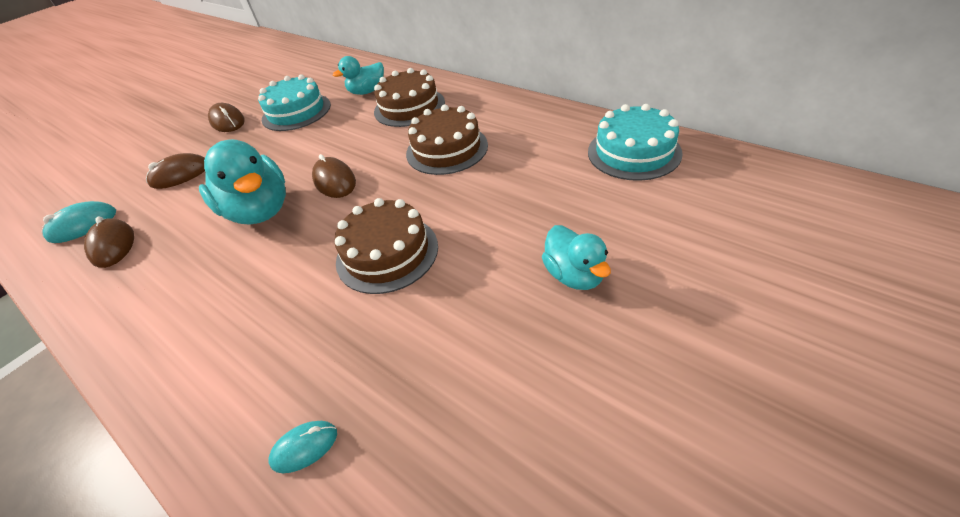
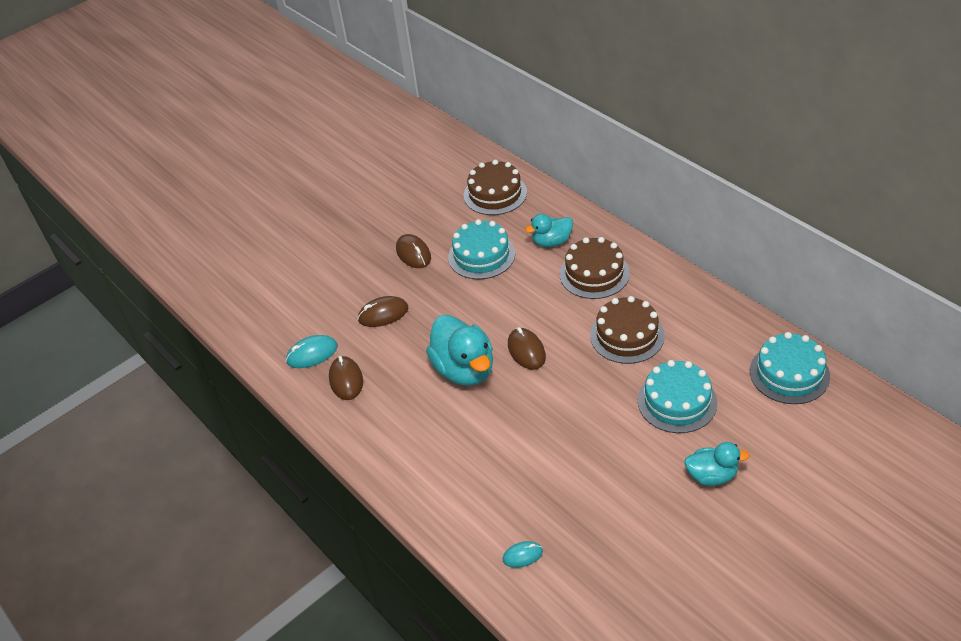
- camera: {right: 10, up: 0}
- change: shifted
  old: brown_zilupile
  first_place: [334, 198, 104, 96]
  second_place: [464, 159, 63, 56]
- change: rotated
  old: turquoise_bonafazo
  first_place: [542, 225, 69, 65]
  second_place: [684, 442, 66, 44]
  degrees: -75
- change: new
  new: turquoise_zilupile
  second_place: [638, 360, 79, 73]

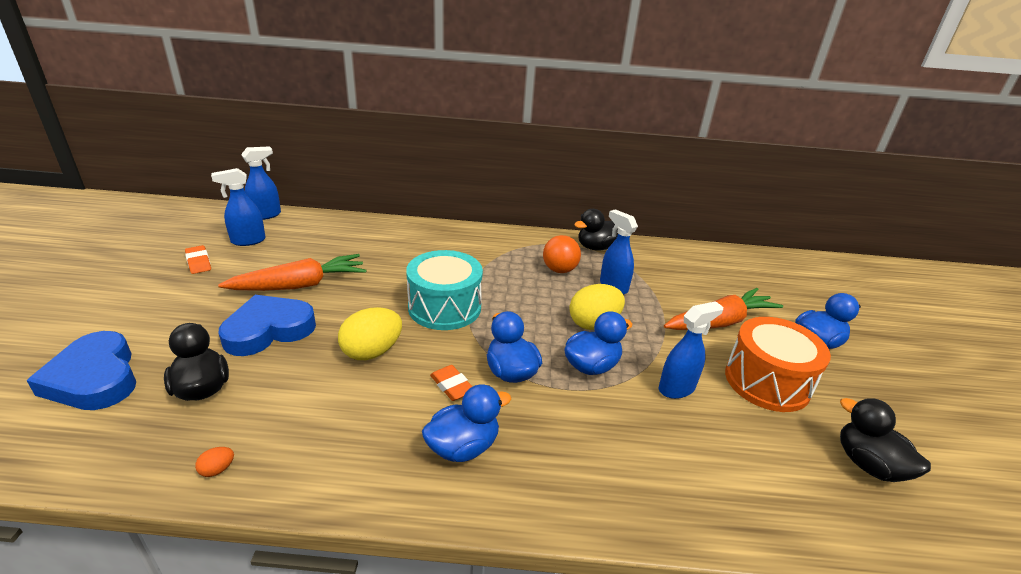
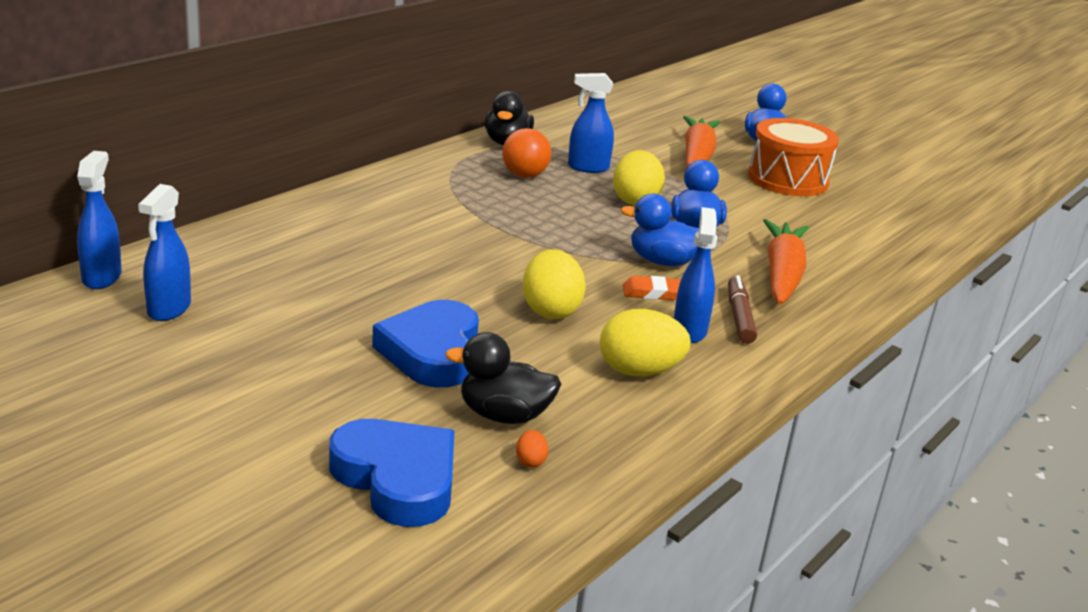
- camera: {right: -55, up: -5}
- change: rotated
  old: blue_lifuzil
  first_place: [26, 331, 110, 79]
  second_place: [329, 419, 125, 108]
  degrees: -135
- change: gone
  old: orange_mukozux
  first_place: [185, 245, 26, 29]
- change: shifted
  old: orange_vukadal
  first_place: [195, 447, 39, 30]
  second_place: [516, 430, 32, 38]
- change: shifted
  old: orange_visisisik
  first_place: [218, 254, 148, 37]
  second_place: [763, 219, 46, 85]
- change: gone
  old: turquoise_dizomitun
  first_place: [406, 250, 77, 80]
- change: swapped
  old: blue_bonafazo
  new: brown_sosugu
  first_place: [422, 384, 89, 78]
  second_place: [728, 275, 29, 69]
- change: shifted
  old: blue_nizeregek
  first_place: [659, 301, 64, 98]
  second_place: [674, 207, 44, 136]
- change: gone
  old: black_bonafazo
  first_place: [840, 398, 91, 84]
- change: new
  new: yellow_vukadal
  second_place: [600, 309, 91, 67]

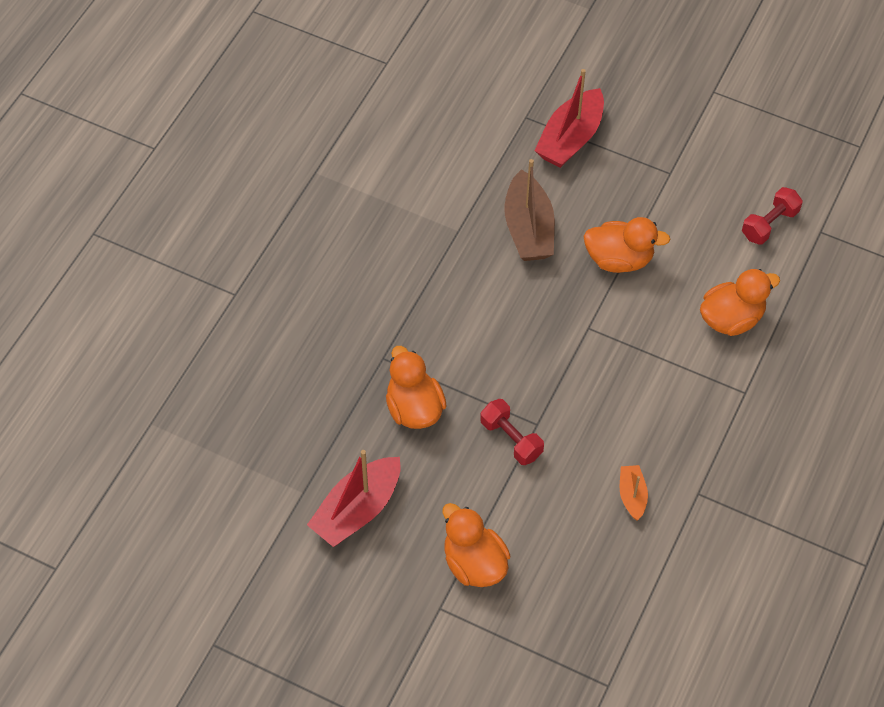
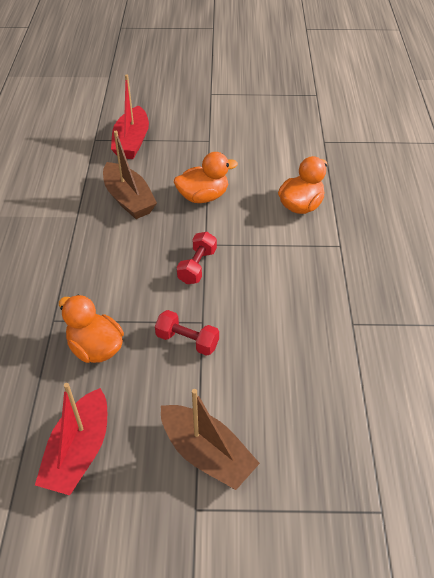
- camera: {right: -25, up: -10}
- change: swapped
  old: orange_bonafazo
  new: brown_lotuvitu
  first_place: [442, 503, 68, 84]
  second_place: [161, 389, 99, 101]
- change: gone
  old: orange_lotuvitu
  first_place: [620, 465, 28, 55]
- change: shifted
  old: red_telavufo
  first_place: [742, 187, 61, 57]
  second_place: [177, 232, 40, 52]

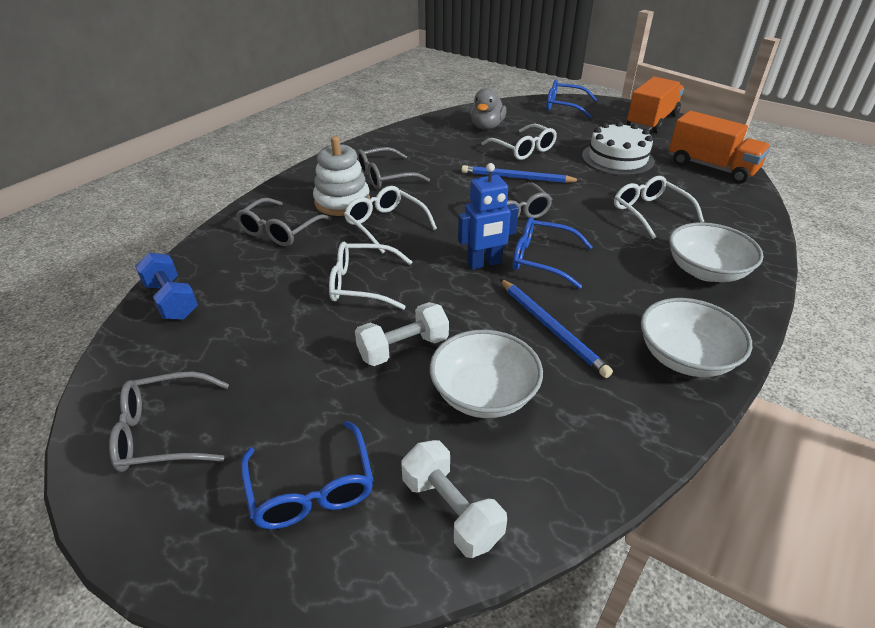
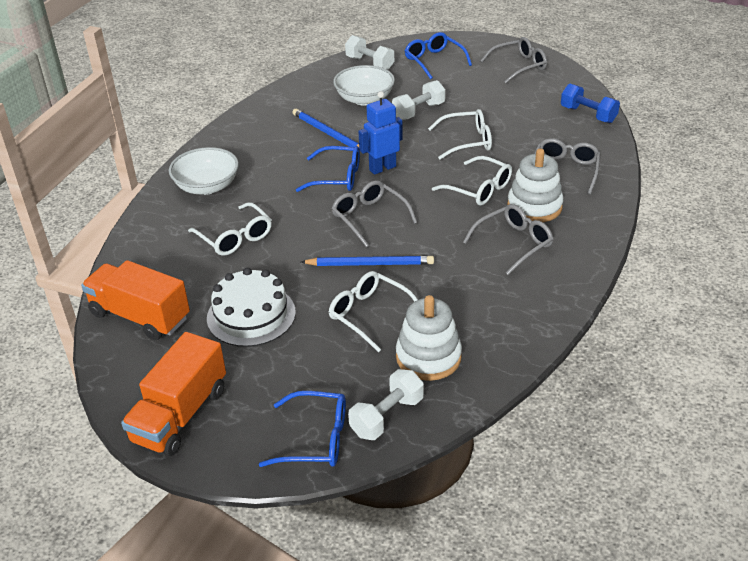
- camera: {right: 170, up: 0}
- change: swapped
  old: grey_bonafazo
  new: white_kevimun
  first_place: [470, 88, 36, 42]
  second_place: [396, 295, 66, 86]
- change: gone
  old: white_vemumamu
  first_place: [641, 298, 111, 79]
- change: new
  new: white_telavufo
  second_place: [348, 369, 76, 71]

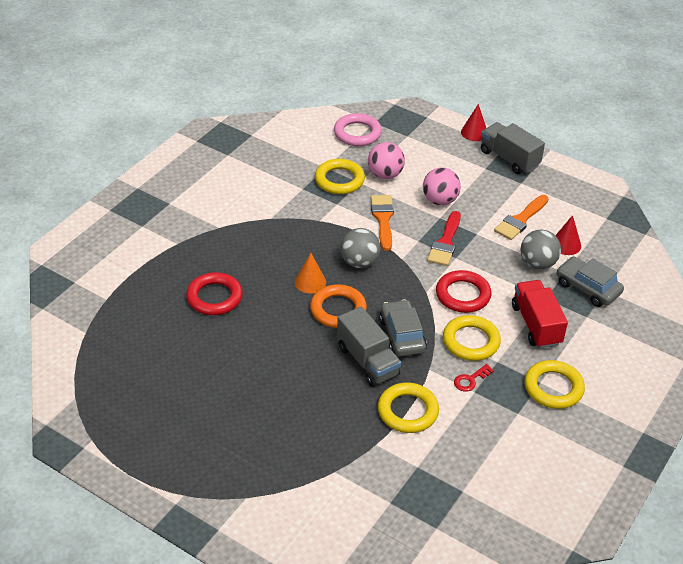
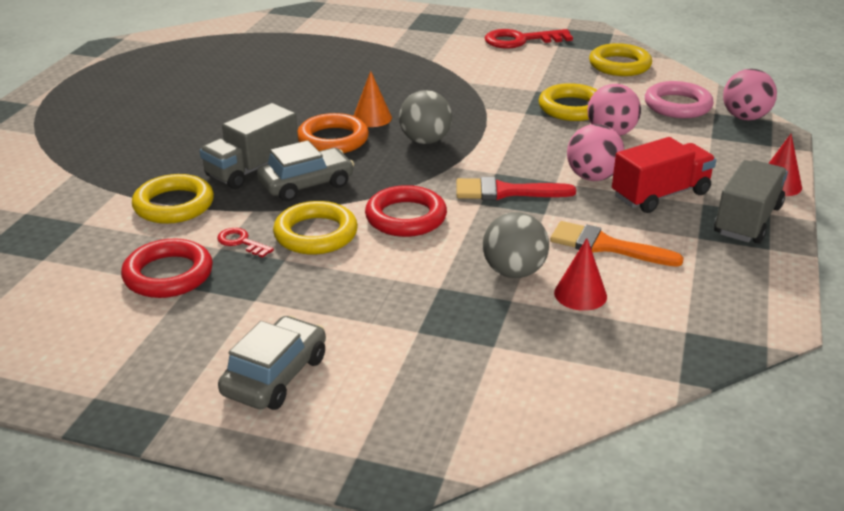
- camera: {right: 75, up: -10}
- change: shifted
  old: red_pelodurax
  first_place: [186, 272, 57, 43]
  second_place: [121, 238, 92, 60]
- change: gone
  old: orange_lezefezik
  first_place: [371, 195, 23, 56]
- change: shifted
  old: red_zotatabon
  first_place: [512, 280, 56, 68]
  second_place: [612, 137, 104, 76]
- change: shifted
  old: yellow_pelodurax
  first_place: [525, 360, 60, 49]
  second_place: [589, 43, 63, 33]
- change: shifted
  old: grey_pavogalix
  first_place: [557, 256, 67, 51]
  second_place: [218, 316, 108, 94]
- change: new
  new: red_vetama
  second_place: [485, 29, 88, 20]
- change: new
  new: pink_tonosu
  second_place: [723, 69, 54, 51]

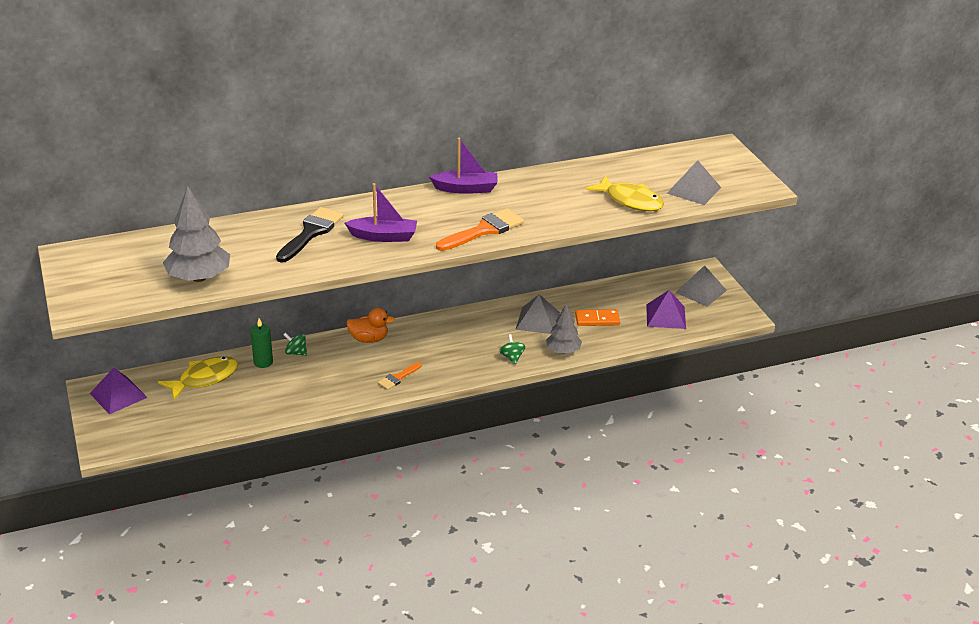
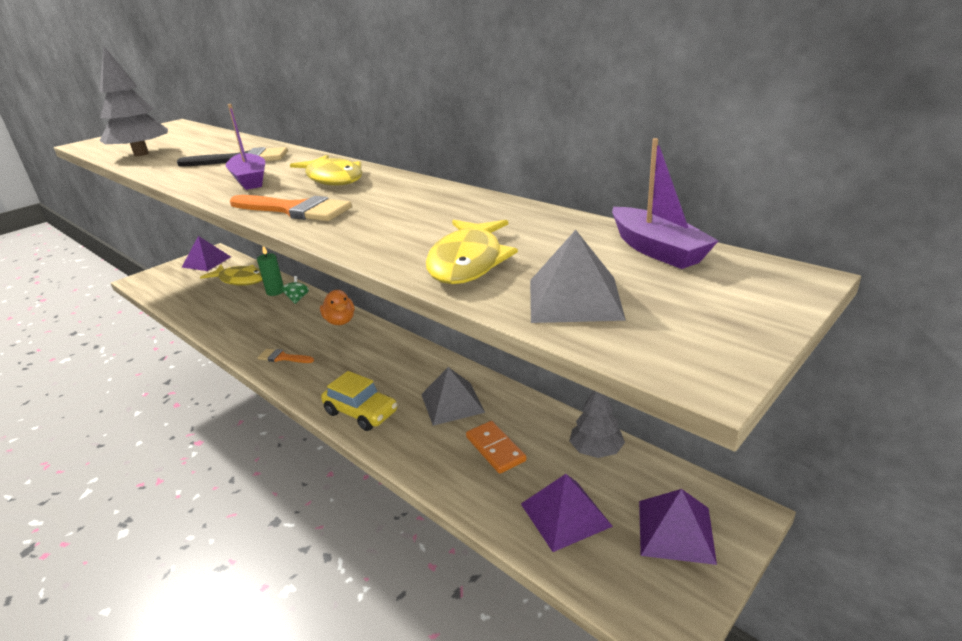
- camera: {right: 65, up: -5}
- change: shifted
  old: purple_lotuvitu
  first_place: [429, 138, 69, 56]
  second_place: [612, 138, 107, 131]
- change: swapped
  old: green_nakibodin
  new: yellow_pavogalix
  first_place: [499, 334, 27, 30]
  second_place: [321, 371, 76, 60]
- change: shifted
  old: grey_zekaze
  first_place: [546, 304, 36, 49]
  second_place: [569, 390, 56, 68]
- change: repainted
  old: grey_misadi
  new: purple_misadi
  first_place: [675, 265, 52, 42]
  second_place: [639, 489, 78, 76]
- change: new
  new: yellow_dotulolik
  second_place: [290, 155, 72, 31]

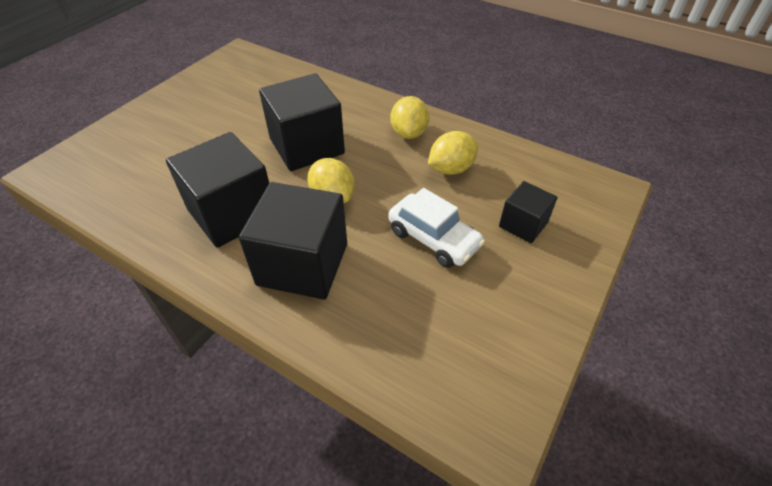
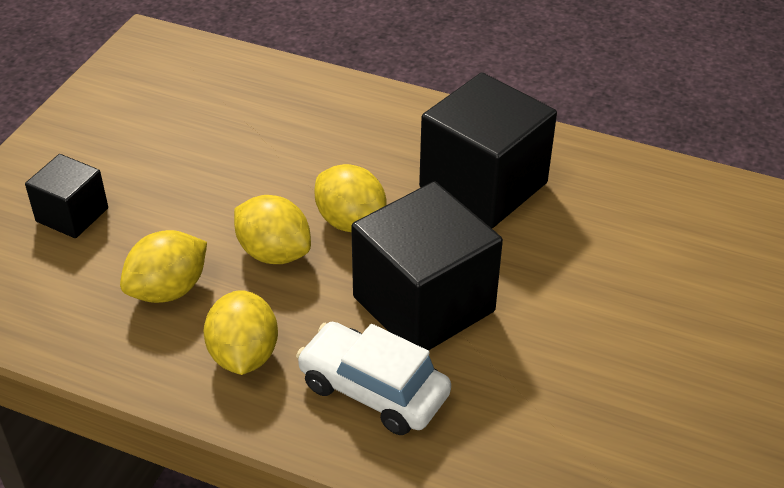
- camera: {right: 170, up: -5}
- change: gone
  old: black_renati
  first_place: [239, 182, 108, 117]
- change: shifted
  old: white_pavogalix
  first_place: [388, 188, 97, 80]
  second_place: [296, 322, 155, 113]
- change: new
  new: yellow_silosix
  second_place: [234, 195, 77, 69]

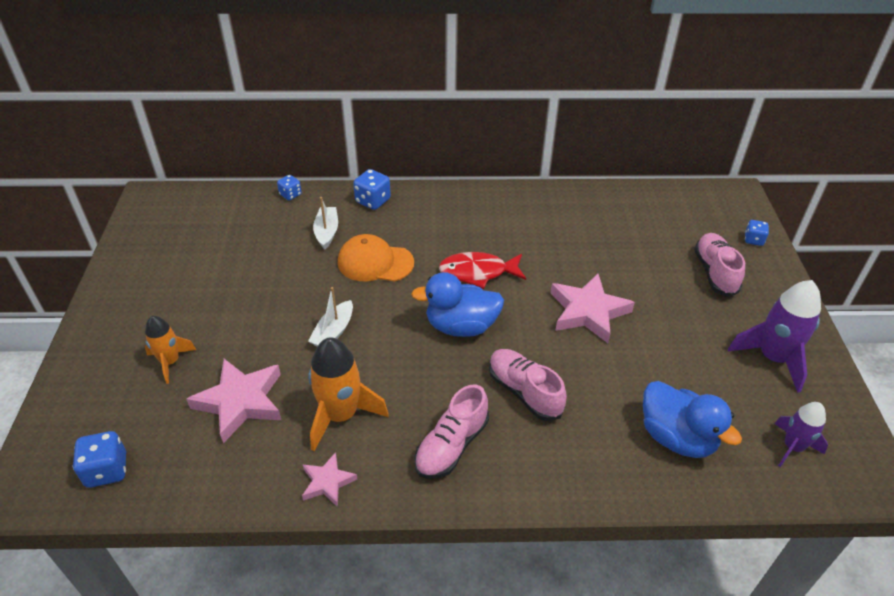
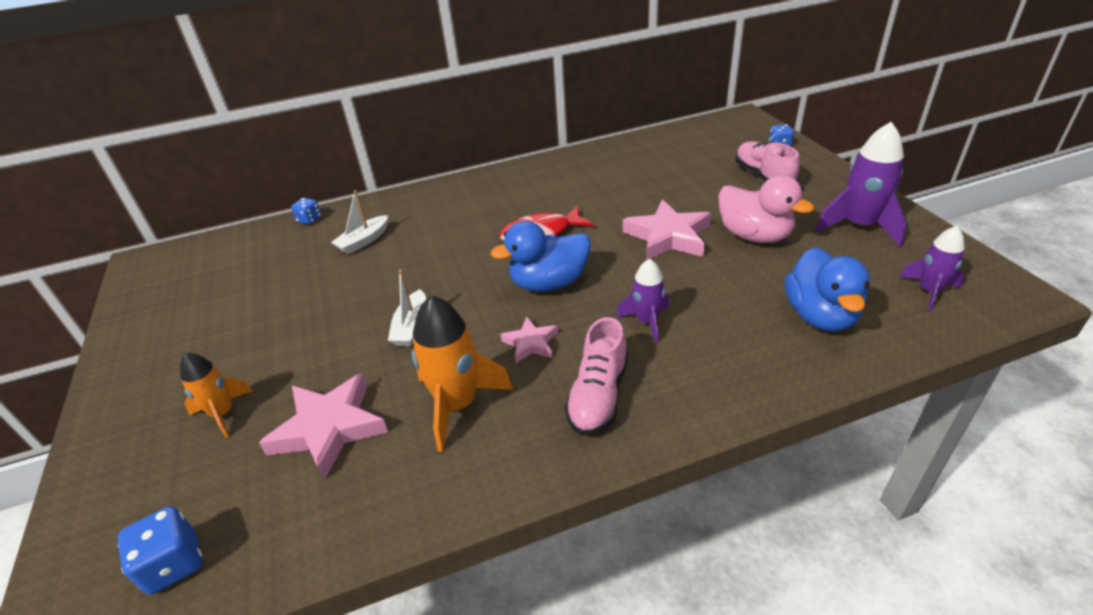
- camera: {right: -15, up: -5}
- change: shifted
  old: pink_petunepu
  first_place: [302, 452, 55, 55]
  second_place: [500, 317, 58, 46]
- change: rotated
  old: white_lotuvitu
  first_place: [313, 197, 25, 52]
  second_place: [331, 190, 57, 64]
  degrees: -120
- change: gone
  old: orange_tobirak
  first_place: [338, 234, 76, 48]
- change: gone
  old: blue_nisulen
  first_place: [353, 169, 38, 41]
- change: swapped
  old: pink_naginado
  new: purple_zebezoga
  first_place: [489, 349, 78, 72]
  second_place: [616, 259, 53, 85]
- change: rotated
  old: blue_bonafazo
  first_place: [643, 381, 99, 77]
  second_place: [785, 247, 85, 85]
  degrees: 60
- change: new
  new: pink_bonafazo
  second_place: [718, 175, 96, 68]

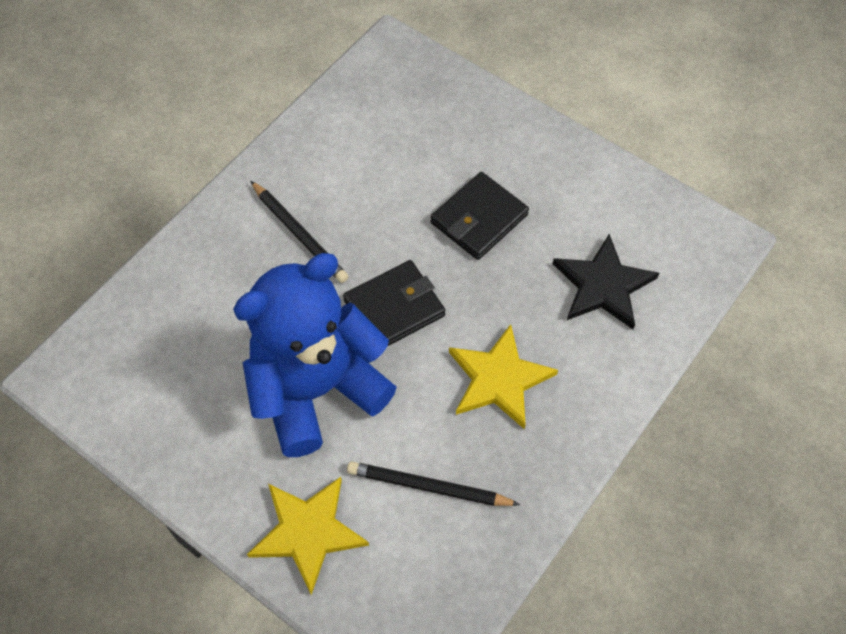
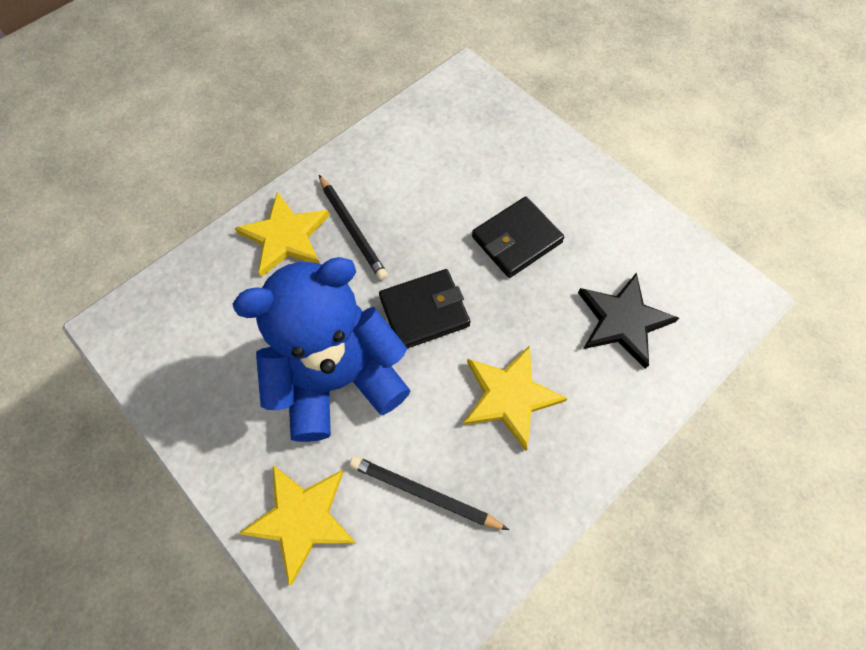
- camera: {right: 10, up: 5}
- change: new
  new: yellow_petunepu
  second_place: [235, 192, 95, 85]

